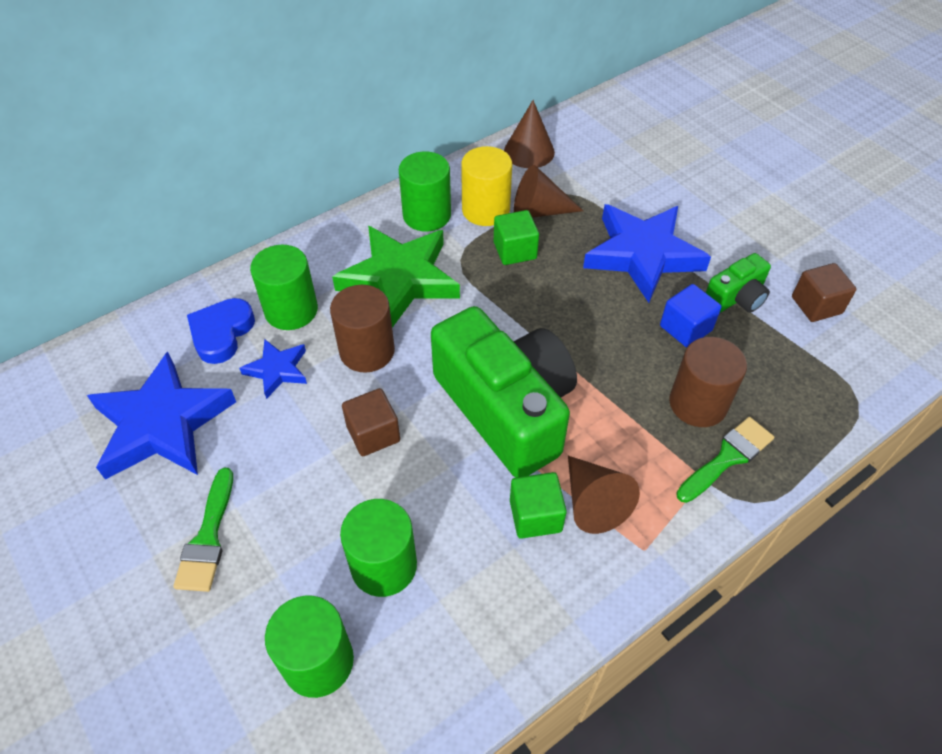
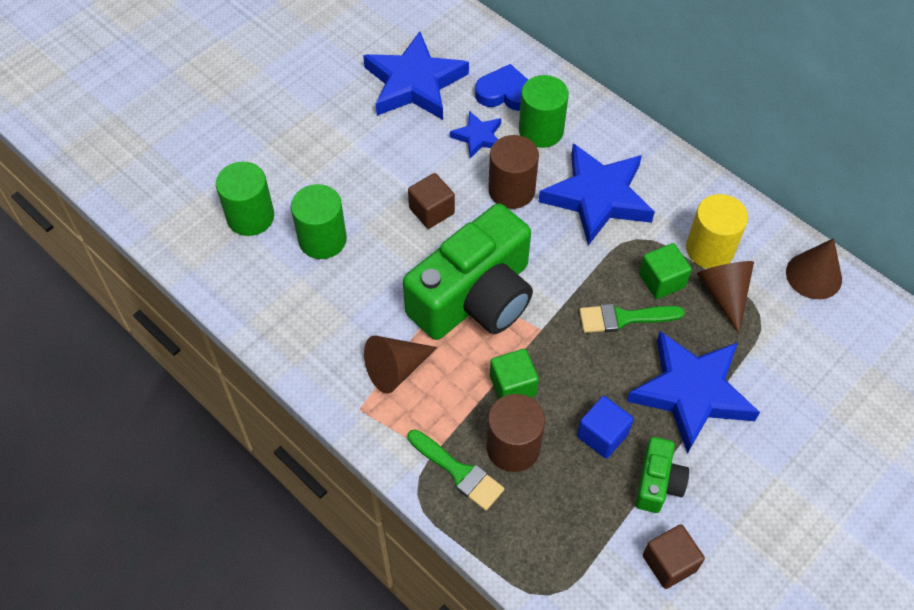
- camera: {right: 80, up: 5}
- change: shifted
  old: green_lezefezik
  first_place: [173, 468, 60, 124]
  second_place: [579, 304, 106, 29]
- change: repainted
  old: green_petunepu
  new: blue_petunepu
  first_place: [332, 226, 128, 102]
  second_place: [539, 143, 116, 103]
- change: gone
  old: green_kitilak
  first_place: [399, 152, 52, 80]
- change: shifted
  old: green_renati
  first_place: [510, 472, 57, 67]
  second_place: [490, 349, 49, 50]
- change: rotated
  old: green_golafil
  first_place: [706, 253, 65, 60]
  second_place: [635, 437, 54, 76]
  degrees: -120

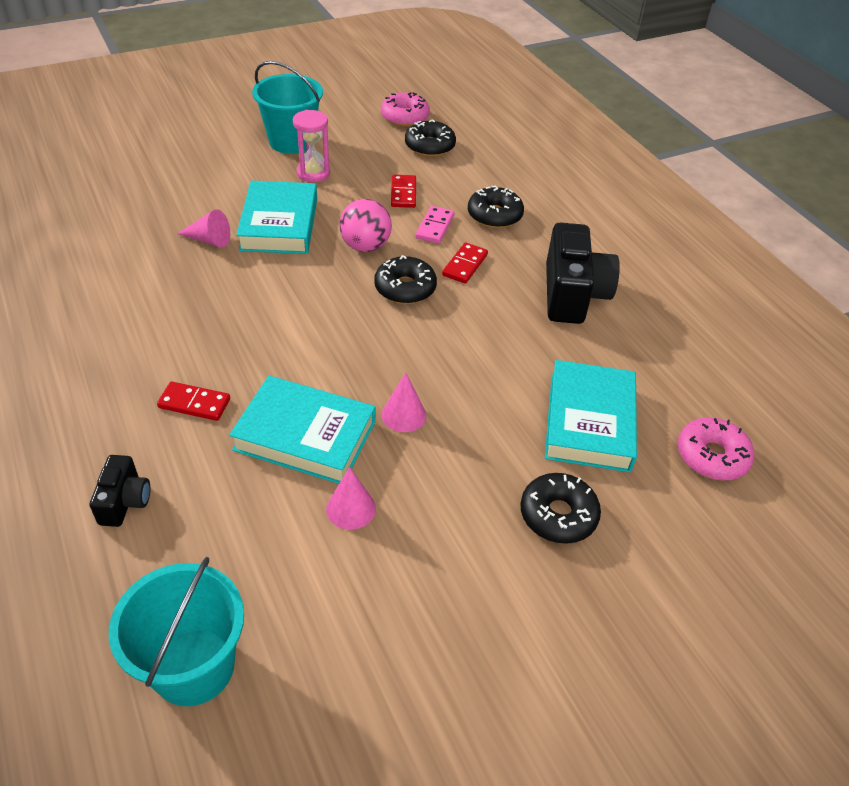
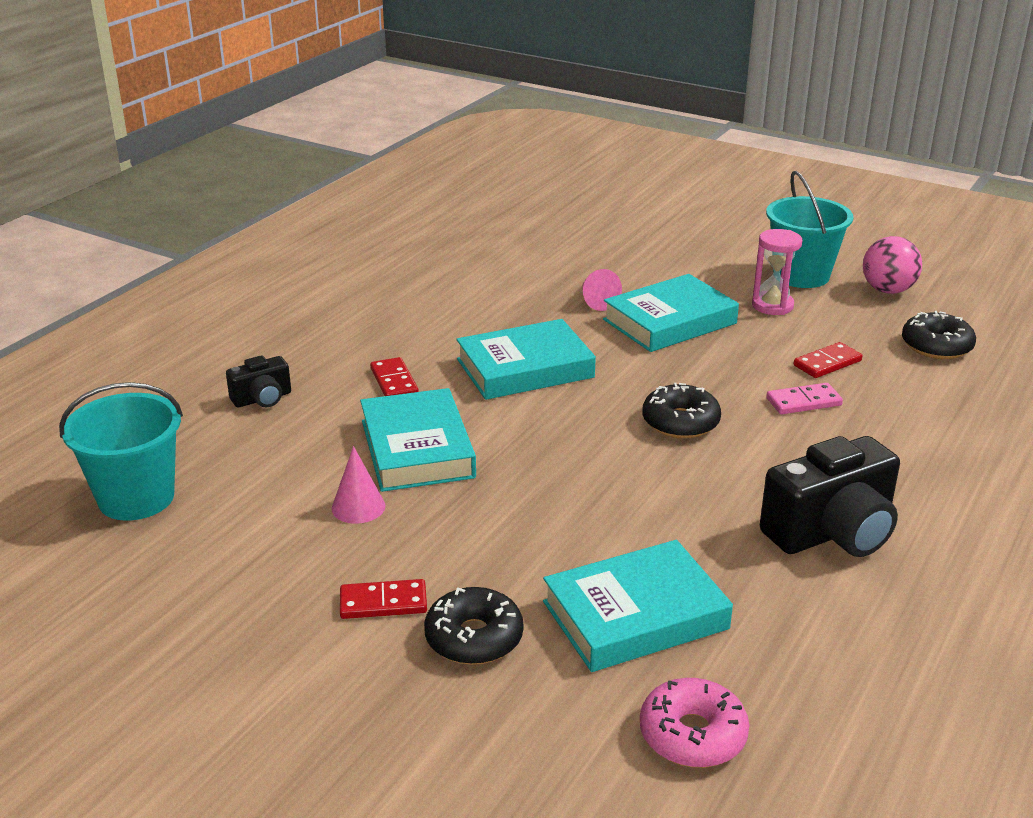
- camera: {right: 60, up: -15}
- change: shifted
  old: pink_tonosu
  first_place: [339, 199, 53, 53]
  second_place: [863, 236, 59, 58]
- change: gone
  old: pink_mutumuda
  first_place: [381, 92, 49, 35]
- change: gone
  old: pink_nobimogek
  first_place: [382, 373, 44, 59]
- change: shifted
  old: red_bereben
  first_place: [442, 242, 46, 42]
  second_place: [340, 579, 87, 40]
- change: gone
  old: black_mutumuda
  first_place: [468, 186, 56, 42]
- change: new
  new: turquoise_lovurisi
  second_place: [456, 319, 140, 81]

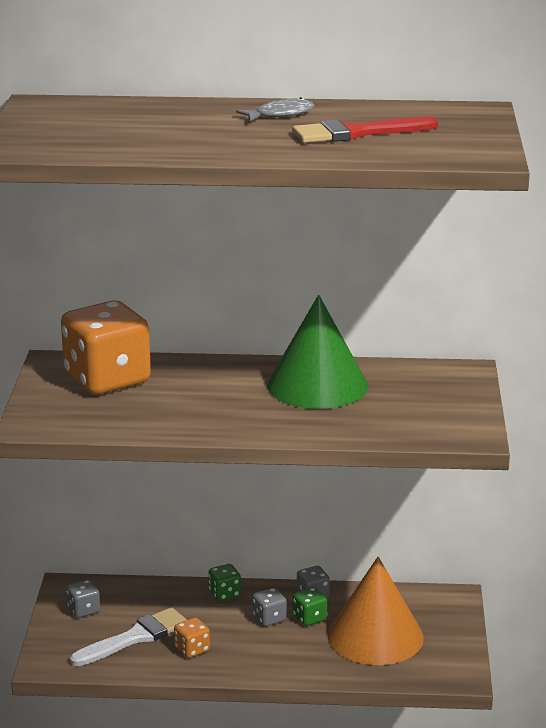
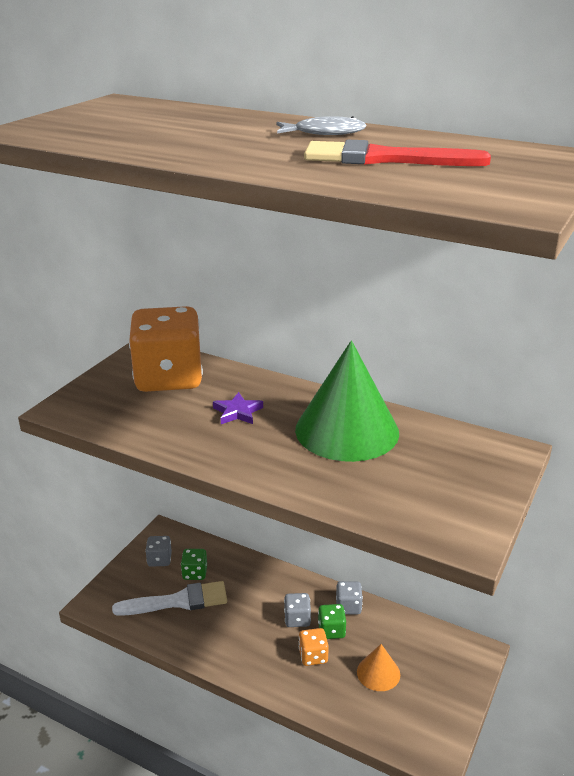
- camera: {right: 25, up: 5}
- change: shifted
  old: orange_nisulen
  first_place: [174, 617, 36, 41]
  second_place: [299, 628, 30, 38]
- change: shifted
  old: green_nisulen
  first_place: [208, 564, 33, 37]
  second_place: [181, 549, 26, 31]
- change: scaled
  old: orange_nobimogek
  first_place: [328, 557, 96, 108]
  second_place: [357, 644, 43, 47]
  factor: 0.47
- change: new
  new: purple_petunepu
  second_place: [213, 392, 50, 32]

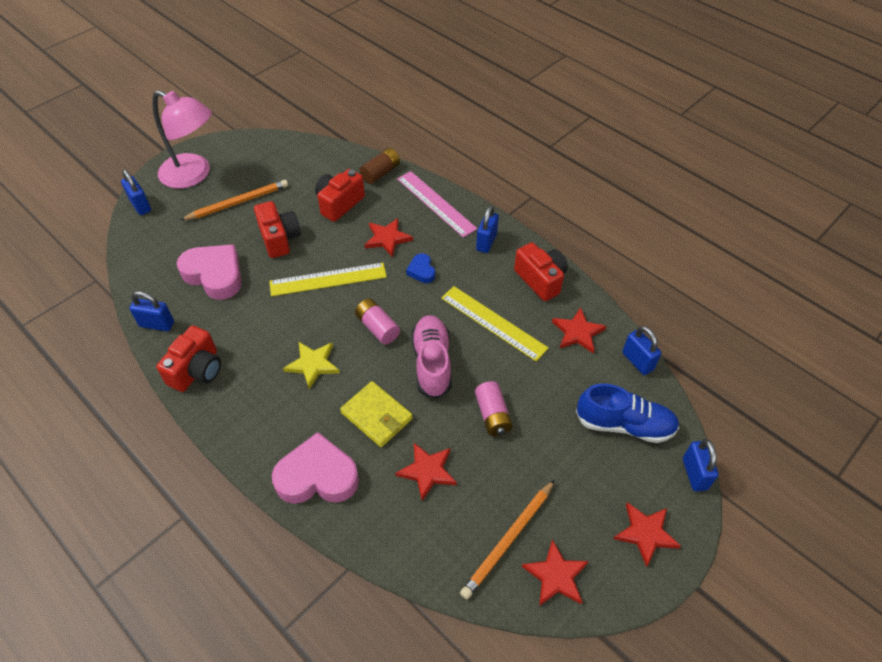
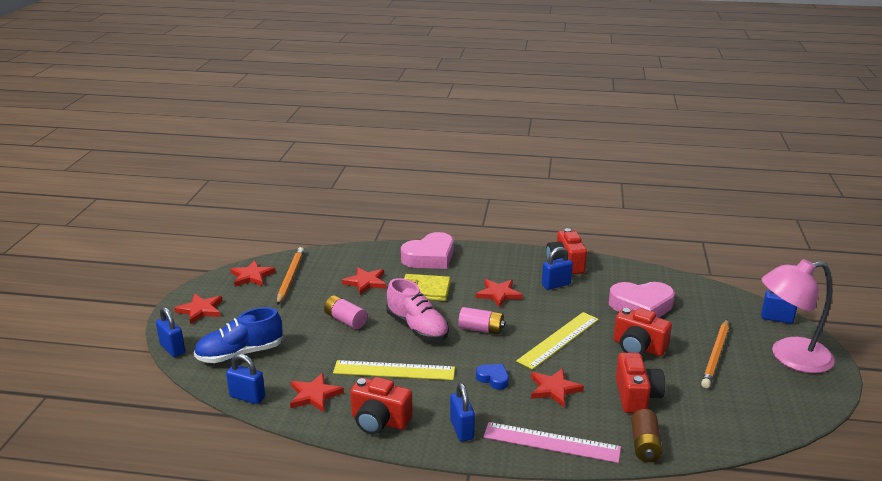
- camera: {right: 145, up: -25}
- change: shifted
  old: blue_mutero
  first_place: [129, 291, 45, 40]
  second_place: [542, 247, 31, 43]
- change: repainted
  old: yellow_petunepu
  new: red_petunepu
  first_place: [283, 341, 57, 48]
  second_place: [476, 279, 47, 29]

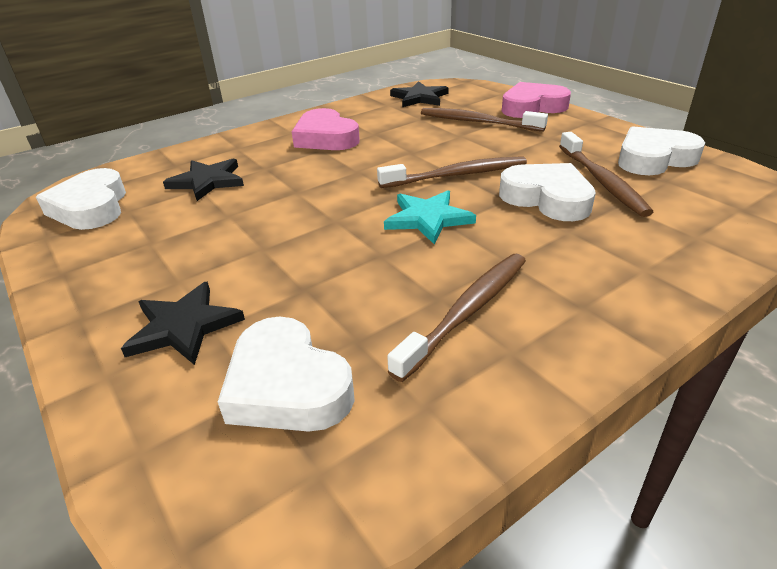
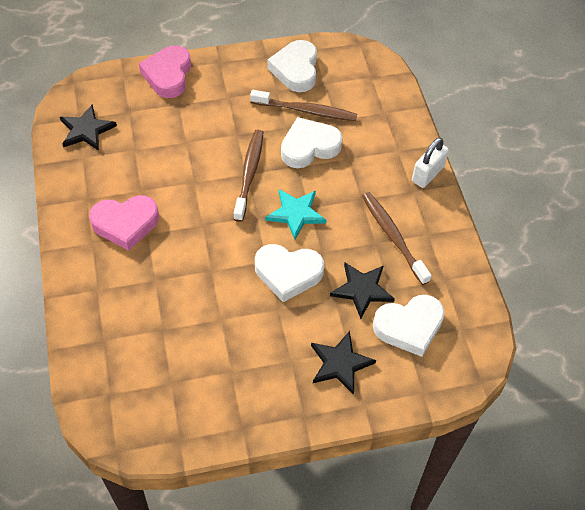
- camera: {right: -70, up: 20}
- change: shifted
  old: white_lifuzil
  first_place: [36, 168, 90, 62]
  second_place: [255, 244, 69, 58]
- change: shifted
  old: black_petunepu
  first_place: [163, 158, 81, 43]
  second_place: [330, 263, 65, 56]
- change: gone
  old: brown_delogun
  first_place: [421, 108, 127, 23]
- change: new
  new: white_mutero
  second_place: [412, 137, 37, 51]

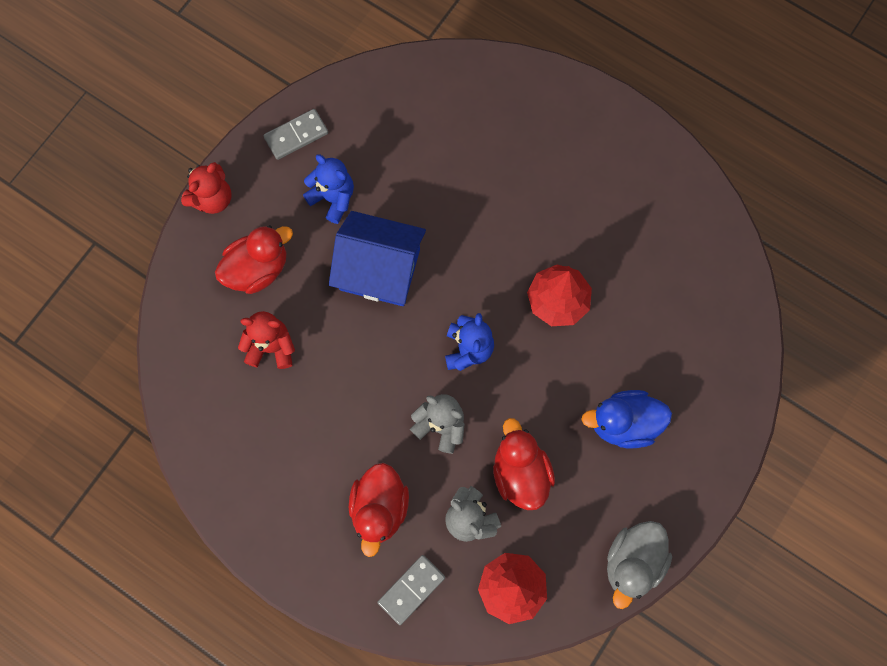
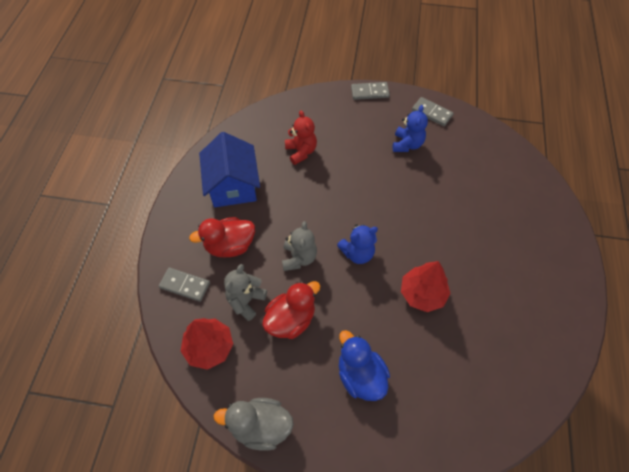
- camera: {right: 65, up: -15}
- change: swapped
  old: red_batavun
  new: grey_bereben
  first_place: [181, 162, 50, 52]
  second_place: [351, 82, 39, 18]
- change: gone
  old: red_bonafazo
  first_place: [215, 225, 78, 69]
- change: shifted
  old: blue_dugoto
  first_place: [329, 211, 97, 95]
  second_place: [199, 132, 61, 75]

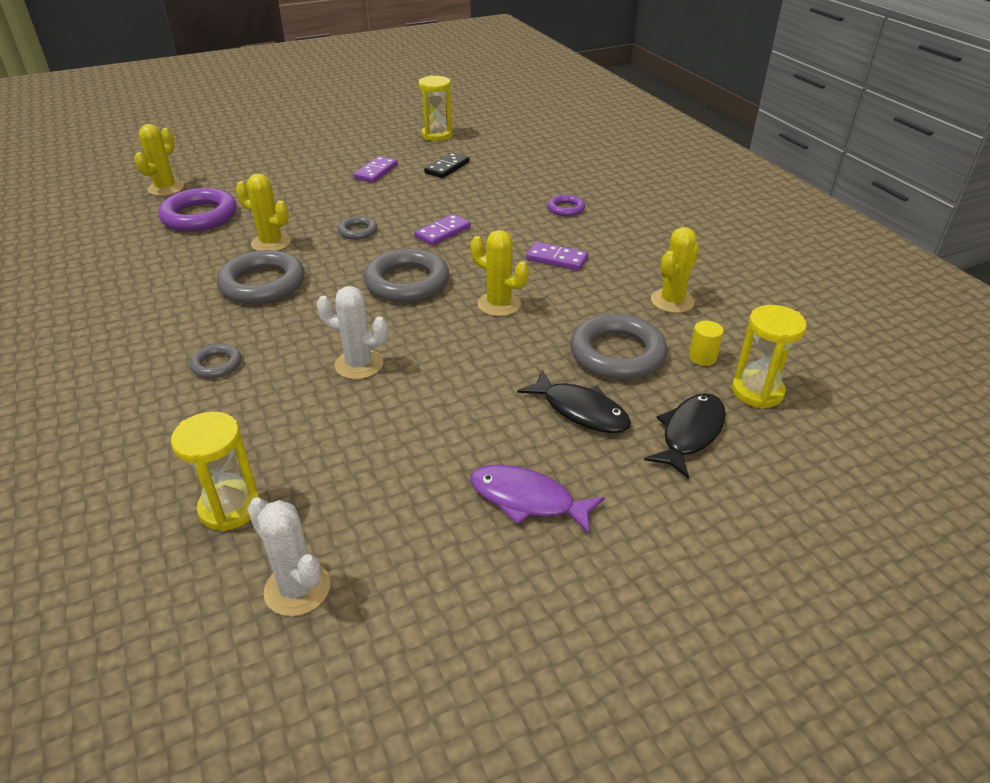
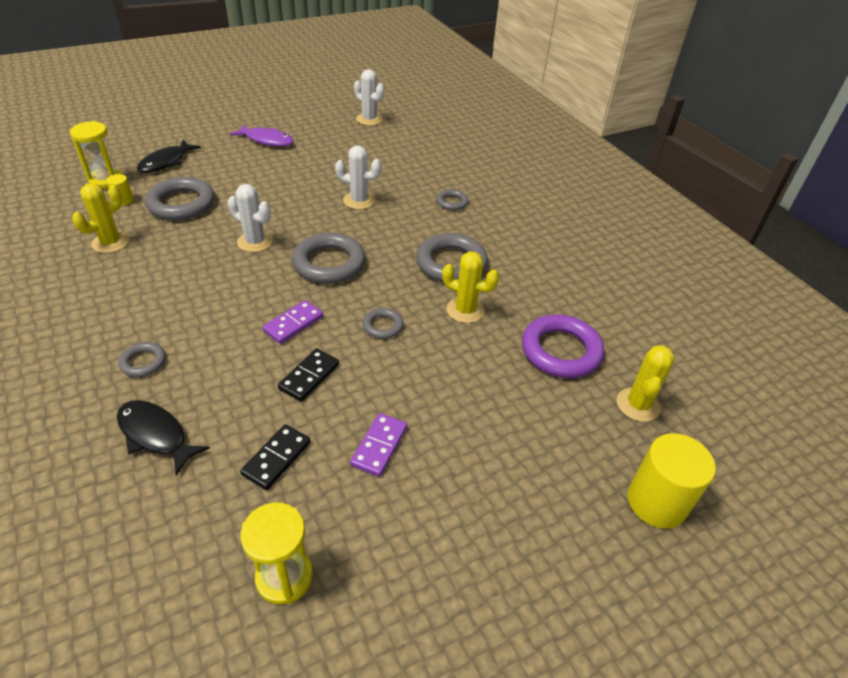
- camera: {right: 175, up: 5}
- change: gone
  old: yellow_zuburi
  first_place: [171, 412, 89, 119]
- change: repainted
  old: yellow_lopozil
  new: white_lopozil
  first_place: [471, 230, 58, 86]
  second_place: [228, 184, 45, 68]
- change: shifted
  old: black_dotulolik
  first_place: [517, 370, 114, 63]
  second_place: [117, 400, 93, 76]
- change: gone
  old: purple_bereben
  first_place: [526, 242, 62, 29]
- change: repainted
  old: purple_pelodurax
  new: grey_pelodurax
  first_place: [548, 195, 37, 22]
  second_place: [119, 342, 47, 35]
- change: new
  new: black_bereben
  second_place: [278, 349, 61, 53]
- change: new
  new: yellow_kitilak
  second_place: [628, 433, 88, 96]

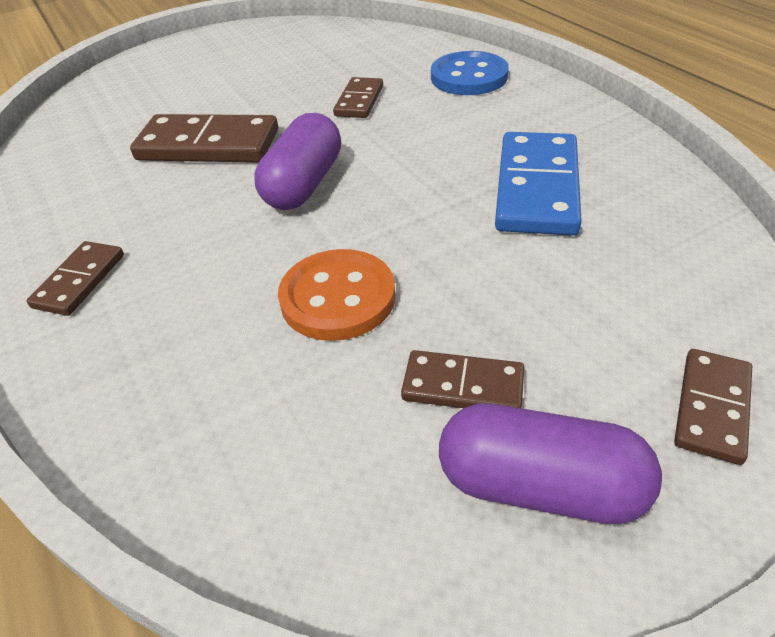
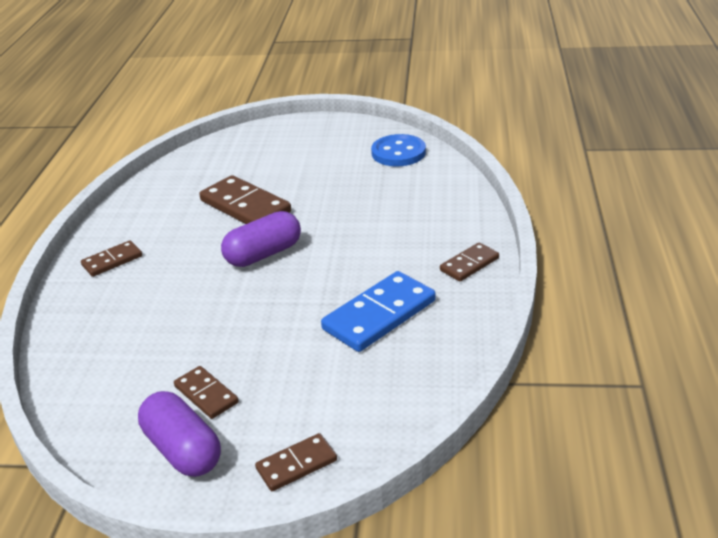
- camera: {right: 35, up: -10}
- change: gone
  old: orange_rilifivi
  first_place: [278, 249, 118, 92]
- change: shifted
  old: brown_bereben
  first_place: [333, 77, 50, 41]
  second_place: [440, 243, 59, 39]
- change: shifted
  old: blue_rilifivi
  first_place: [431, 51, 78, 44]
  second_place: [371, 134, 55, 32]

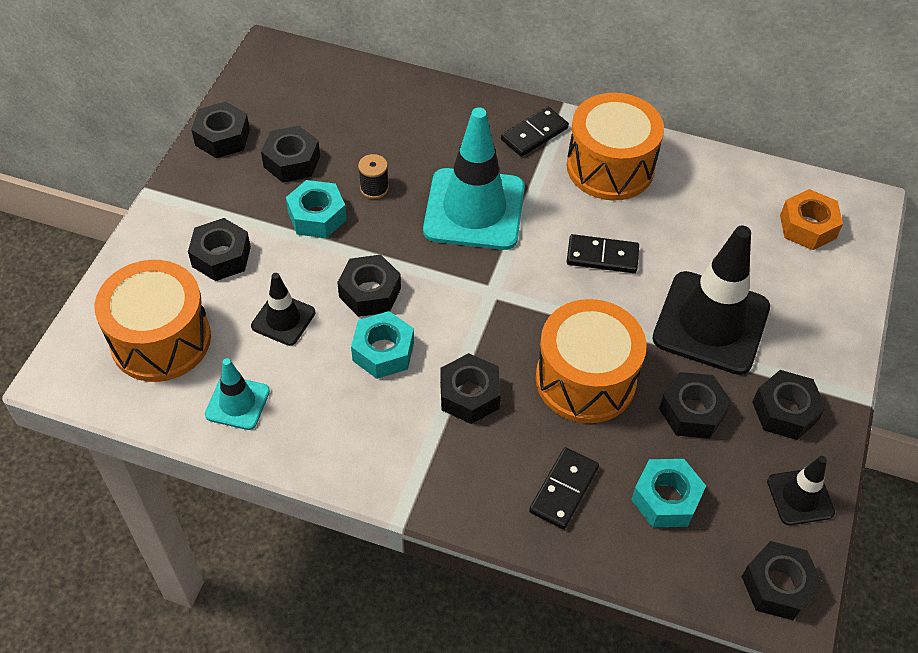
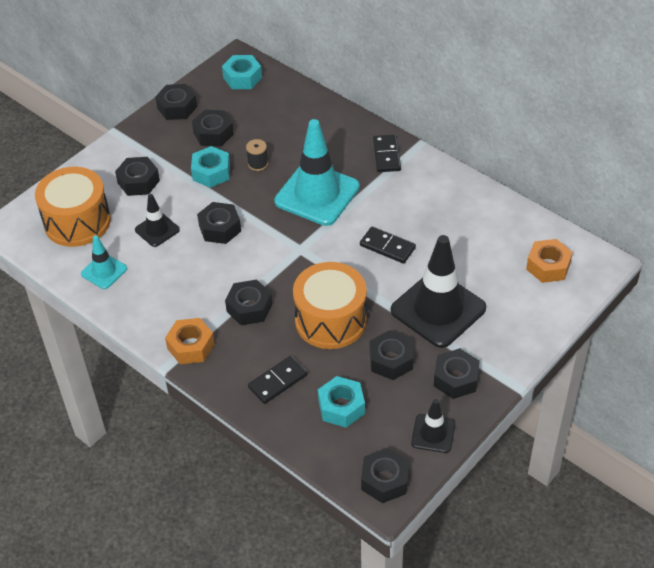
- camera: {right: 25, up: -5}
- change: shifted
  old: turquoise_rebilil
  first_place: [351, 311, 63, 68]
  second_place: [222, 55, 40, 34]
- change: rotated
  old: black_bereben
  first_place: [501, 106, 68, 51]
  second_place: [373, 135, 28, 37]
  degrees: -75
- change: gone
  old: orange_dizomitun
  first_place: [567, 93, 97, 107]
- change: new
  new: orange_rebilil
  second_place: [165, 318, 50, 46]

